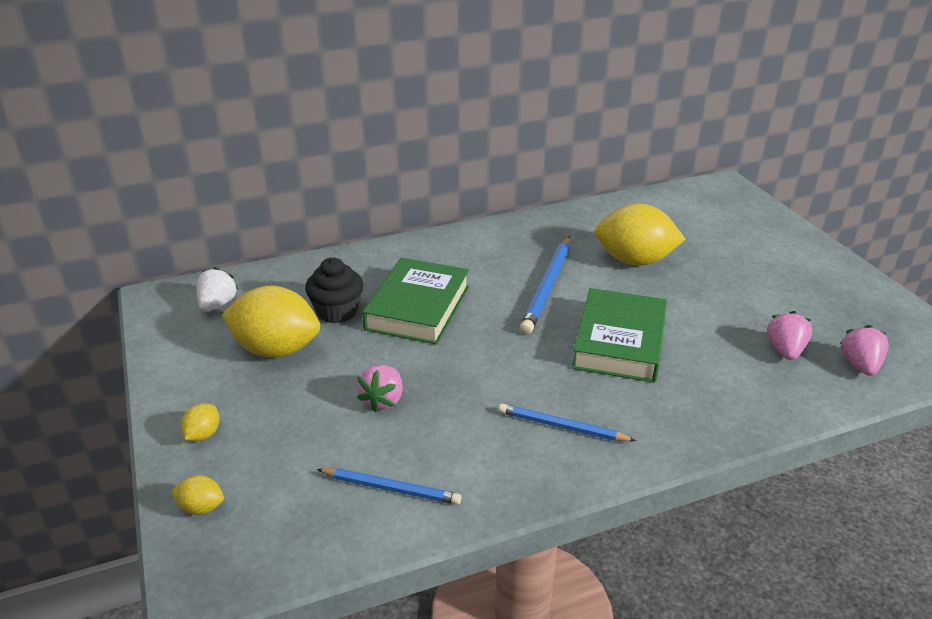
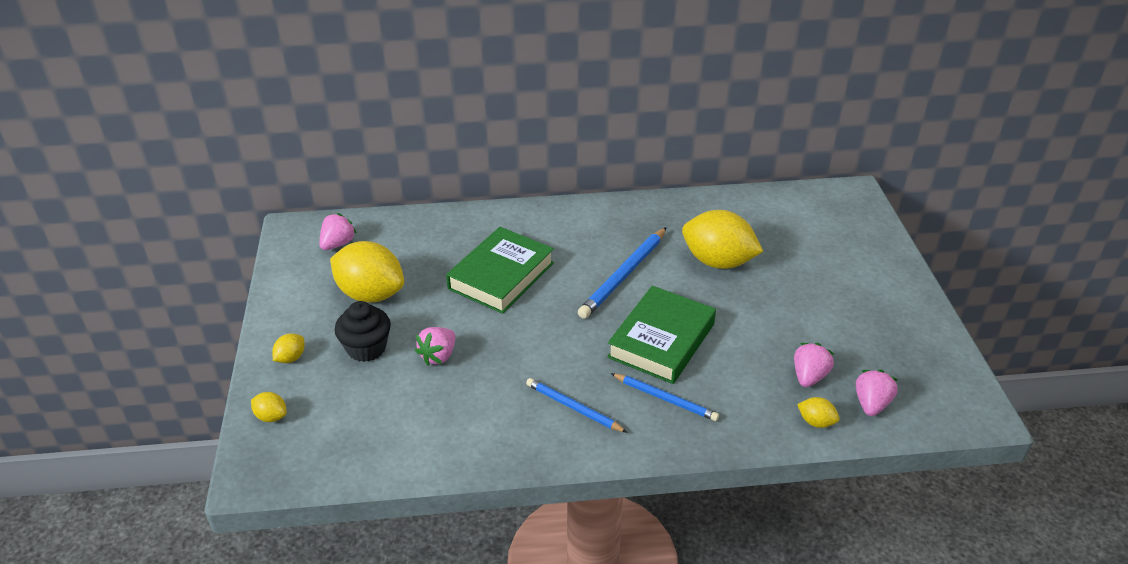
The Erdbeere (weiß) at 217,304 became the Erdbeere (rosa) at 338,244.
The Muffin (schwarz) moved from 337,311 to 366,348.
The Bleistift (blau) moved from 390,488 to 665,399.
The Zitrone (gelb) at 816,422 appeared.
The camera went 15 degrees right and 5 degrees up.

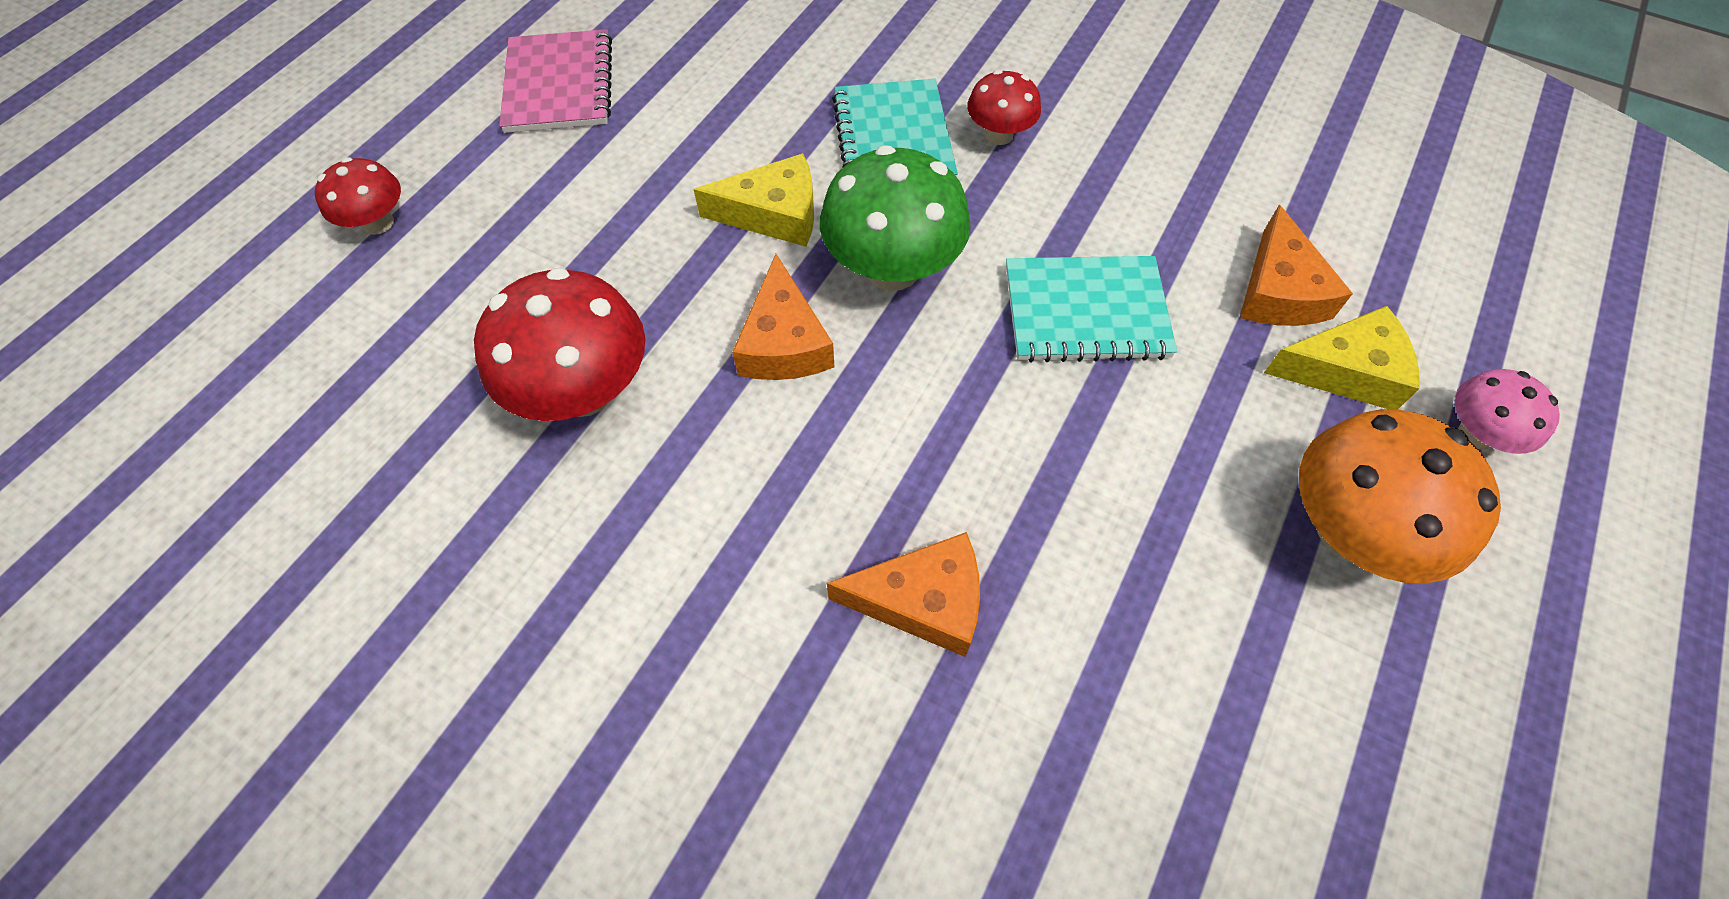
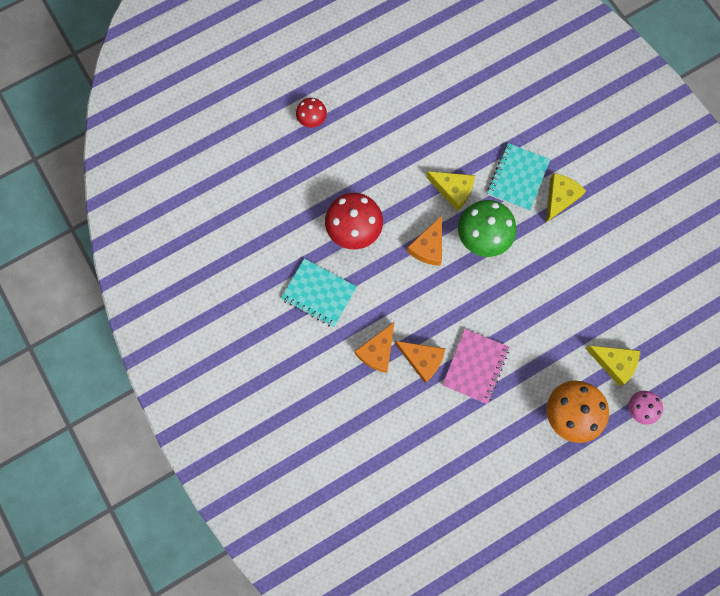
The Notizbuch (türkis) moved from 1086,312 to 319,293.
The Käse (orange) moved from 1278,291 to 377,351.
The Notizbuch (rosa) moved from 559,85 to 475,366.
The Pilz (rot) at 999,135 was replaced by the Käse (gelb) at 560,198.
The camera went 30 degrees right and 15 degrees up.

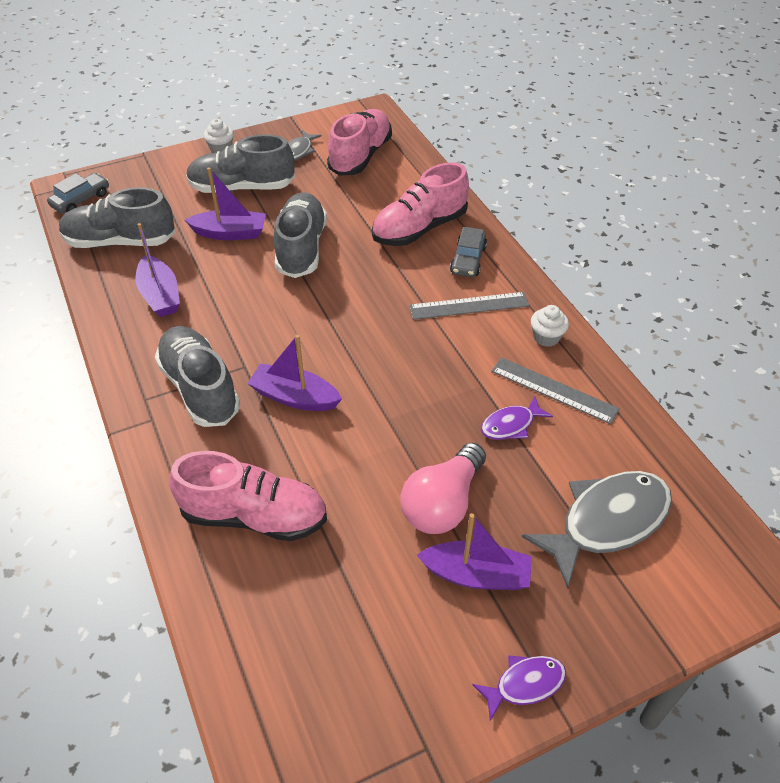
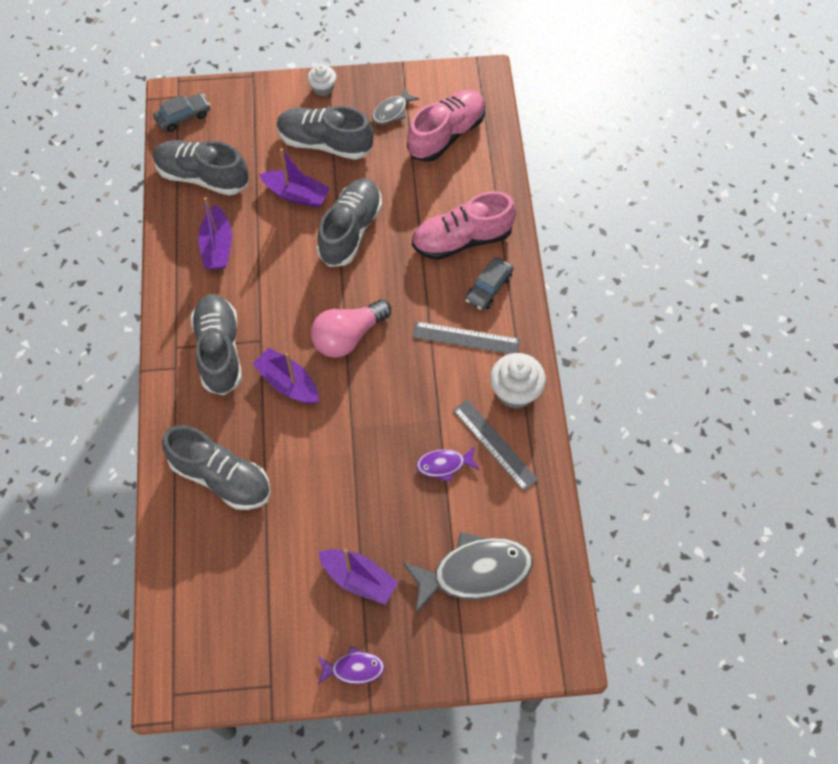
The Schuh (rosa) at 254,516 became the Schuh (grau) at 221,477.
The Glühbirne (rosa) moved from 443,503 to 348,336.
The Muffin (weiß) at 546,337 changed to 1.65 times the size.
The camera went 20 degrees right and 15 degrees up.

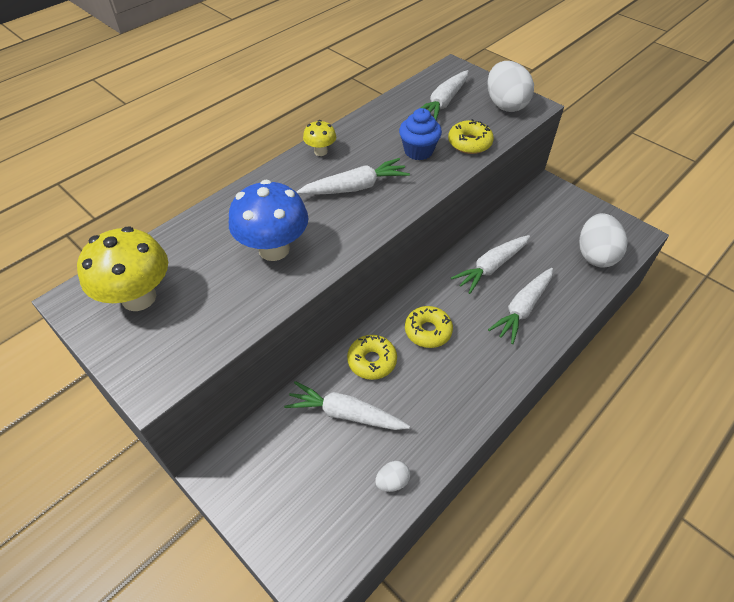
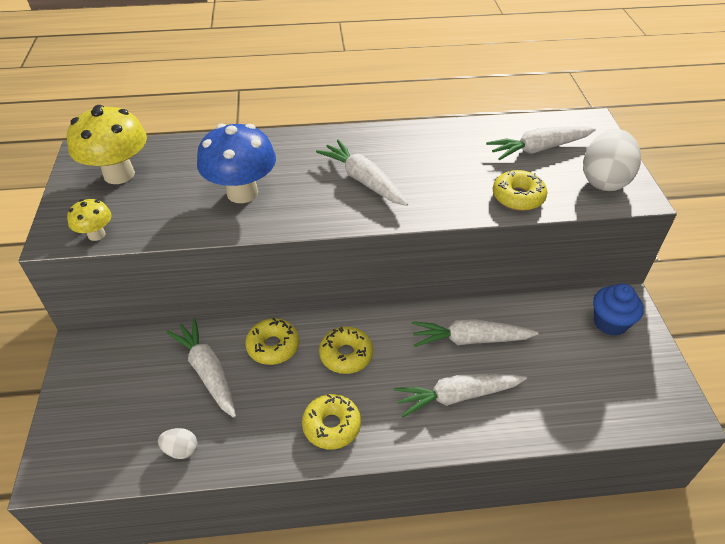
The Pilz (gelb) moved from 320,151 to 96,235.
The Donut (gelb) at 331,426 appeared.
The Karotte (weiß) at 355,187 turned 150 degrees counterclockwise.
The Muffin (blau) moved from 418,151 to 610,323.
The Ei (weiß) at 595,255 disappeared.
The camera went 40 degrees right and 5 degrees down.

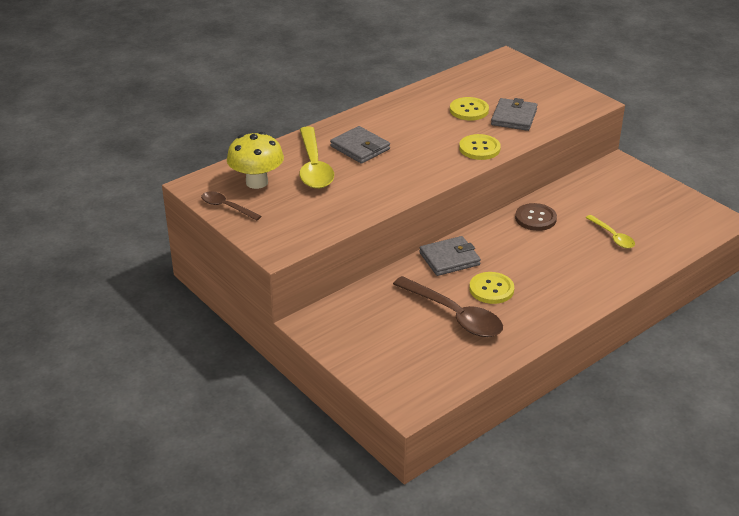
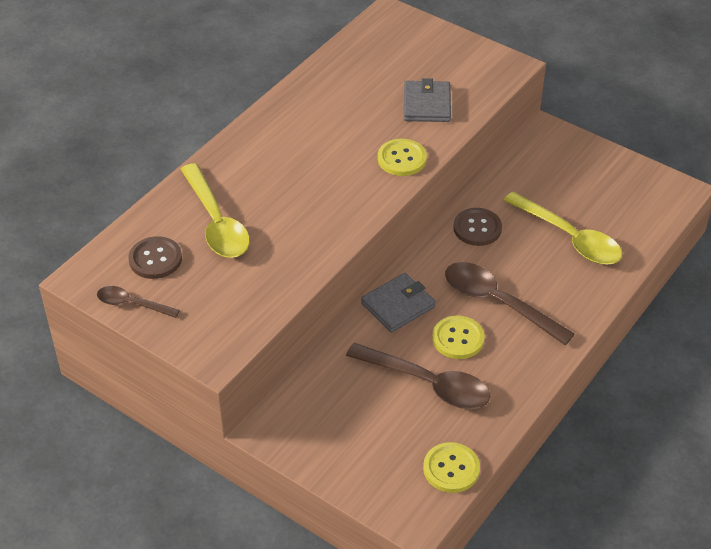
The Pilz (gelb) at 257,182 was replaced by the Knopf (braun) at 155,259.
The Knopf (gelb) moved from 469,110 to 451,469.
The Löffel (braun) at 498,303 appeared.
The Löffel (gelb) at 612,236 changed to 1.82 times the size.
The Geldbörse (grau) at 360,148 disappeared.
The camera went 15 degrees left and 10 degrees up.

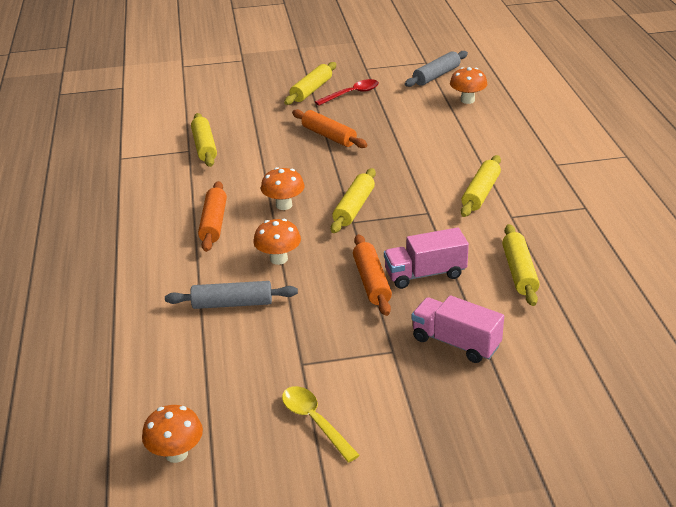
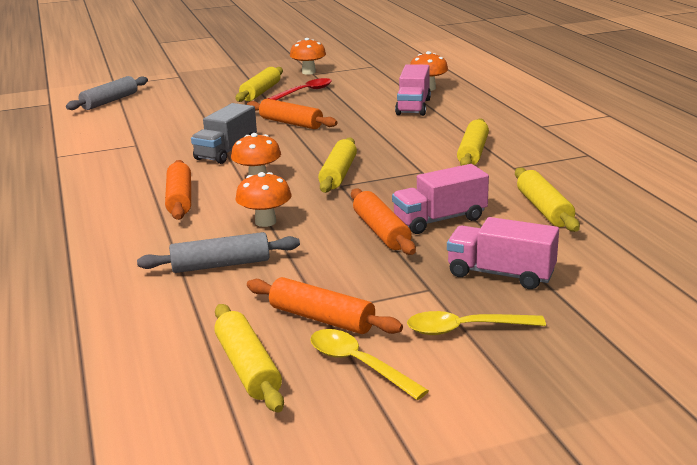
The Nudelholz (grau) moved from 436,76 to 110,101.
The Lastwagen (grau) at 226,151 appeared.
The Nudelholz (gelb) moved from 204,147 to 248,368.
The Nudelholz (orange) at 322,318 appeared.
The Pilz (orange) moved from 176,454 to 308,72.
The Lastwagen (rosa) at 413,107 appeared.
The Löffel (gelb) at 465,329 appeared.
The camera went 10 degrees left and 10 degrees down.

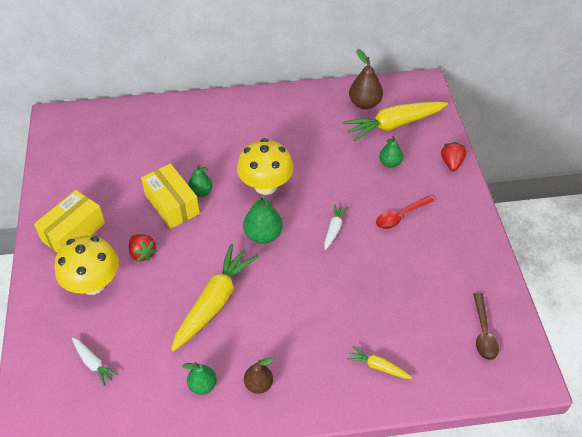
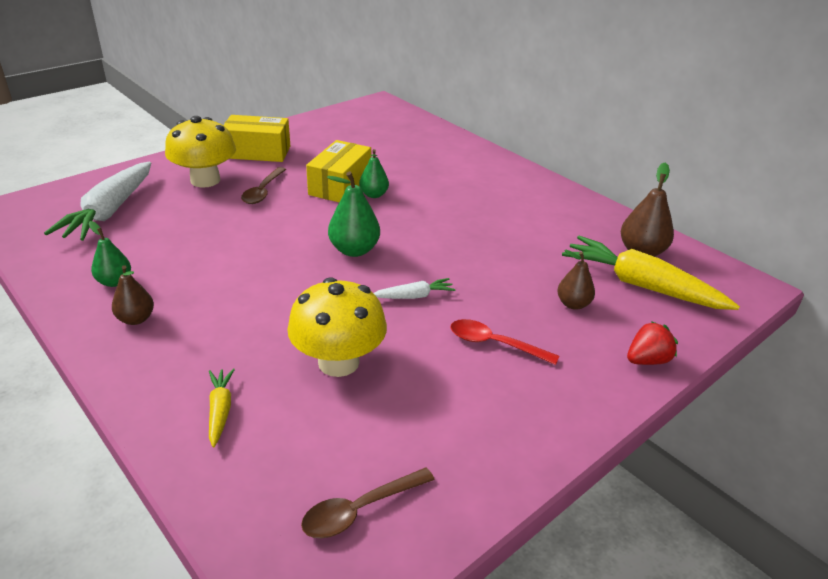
The Karotte (weiß) at 93,363 changed to 2.13 times the size.
The Erdbeere (rot) at 142,253 was replaced by the Löffel (braun) at 263,191.
The Pilz (gelb) moved from 265,185 to 338,362.
The Birne (grün) at 390,163 became the Birne (braun) at 573,304.
The Karotte (gelb) at 215,302 disappeared.
The camera went 55 degrees right and 15 degrees down.

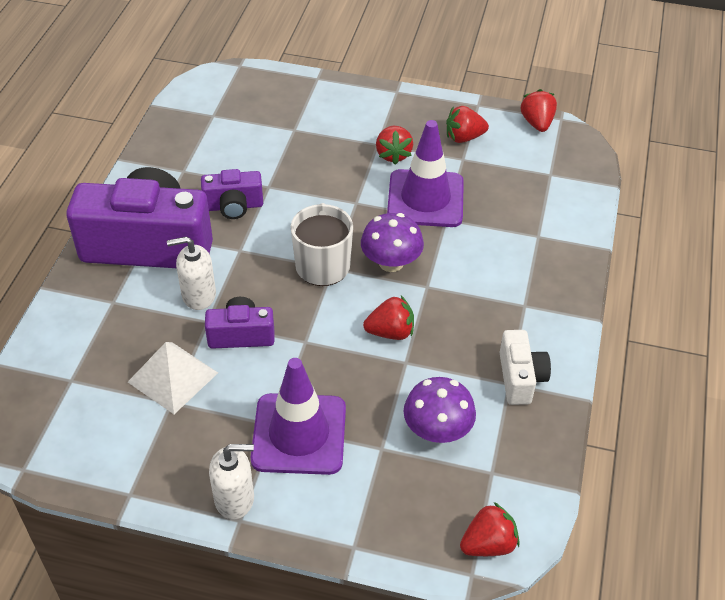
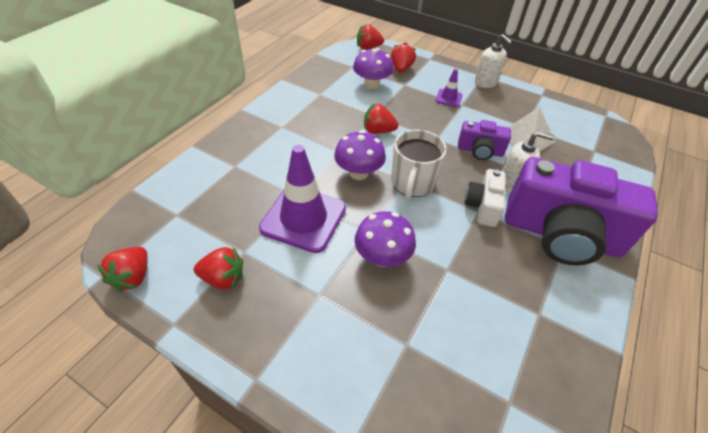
The Pilz (lila) at 382,257 appeared.
The Erdbeere (rot) moved from 393,154 to 401,69.
The Leitkegel (lila) at 299,434 changed to 0.47 times the size.
The Kamera (weiß) moved from 520,378 to 483,206.
The Seifenspender (weiß) at 235,499 turned 135 degrees counterclockwise.
The Kamera (lila) at 233,206 disappeared.
The camera went 165 degrees left and 0 degrees up.

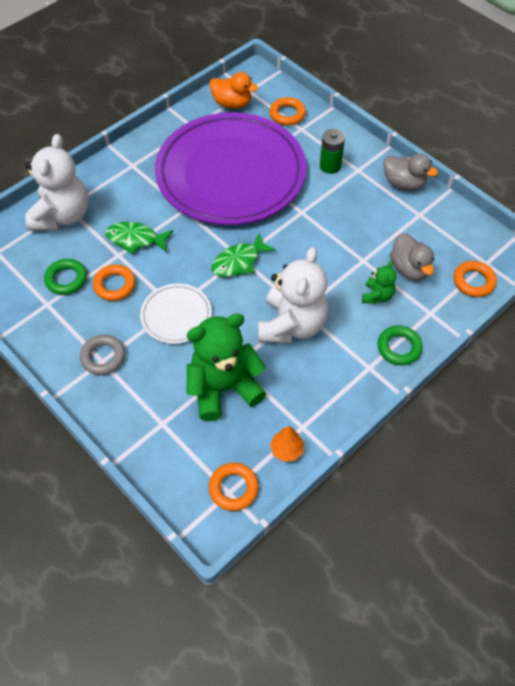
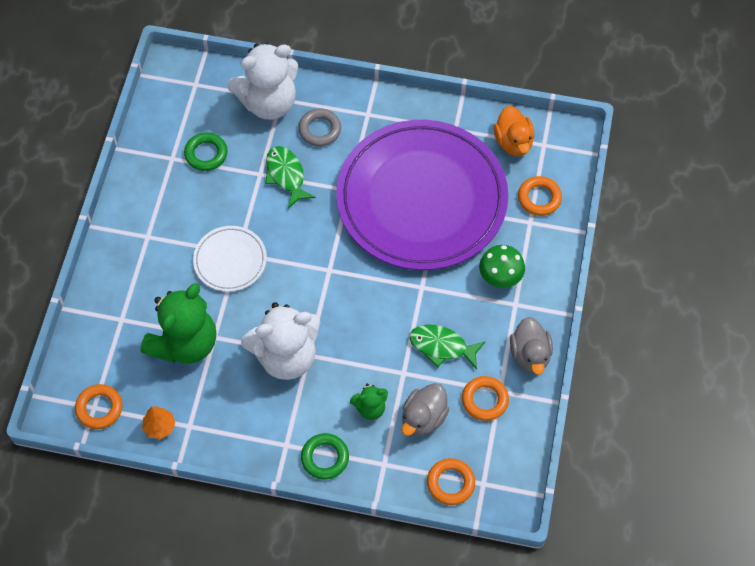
The Teddybär (grün) at 224,388 turned 90 degrees clockwise.
The Ring (grau) moved from 103,357 to 320,130.
The Fisch (grün) moved from 239,261 to 442,346.
The Ring (orange) moved from 115,285 to 485,400.
The Batterie (grün) at 330,166 was replaced by the Pilz (grün) at 500,276.
The camera went 55 degrees right and 5 degrees up.

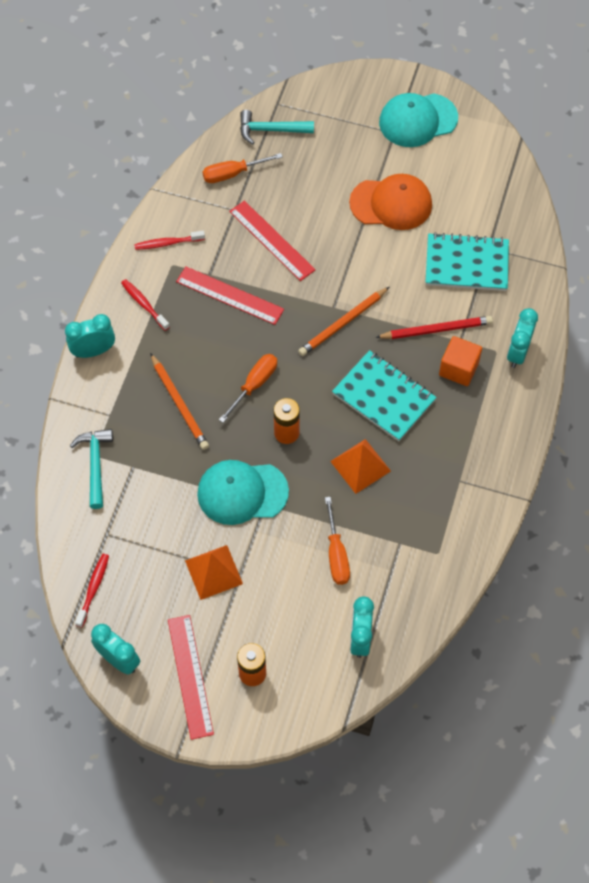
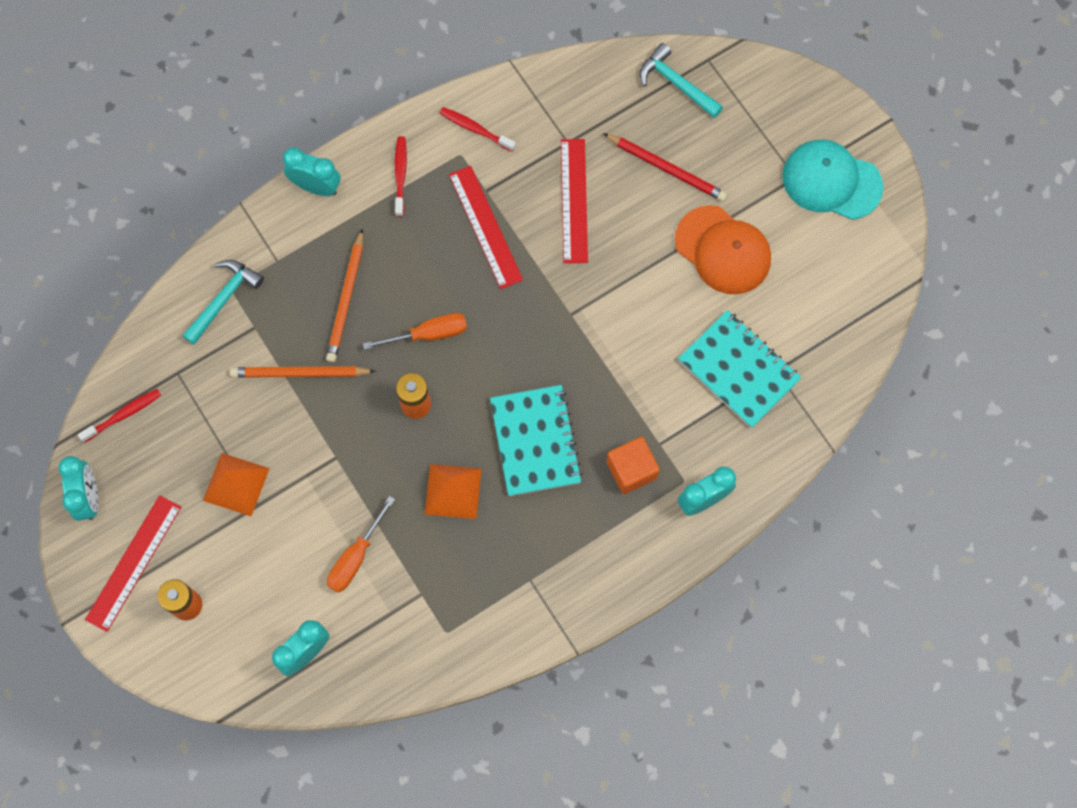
The Bleistift (orange) moved from 343,323 to 300,373.
The Bleistift (rot) moved from 436,329 to 666,168.
The Kappe (türkis) at 242,492 disappeared.
The Schraubenzieher (orange) at 232,174 disappeared.
The camera went 40 degrees right and 10 degrees up.

